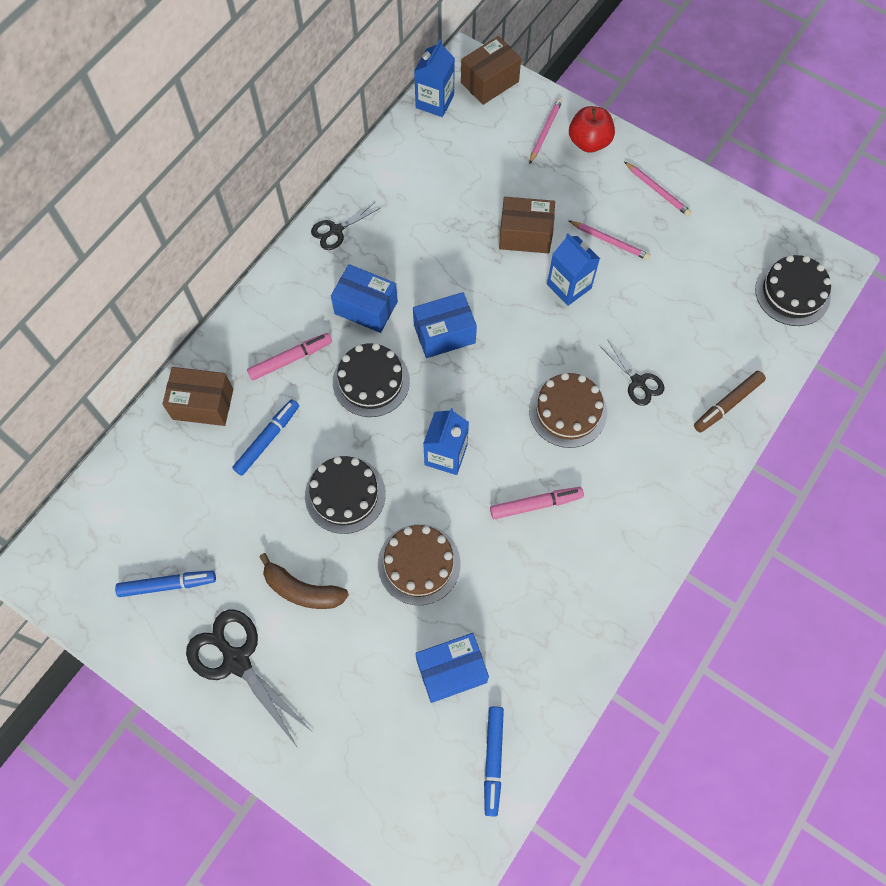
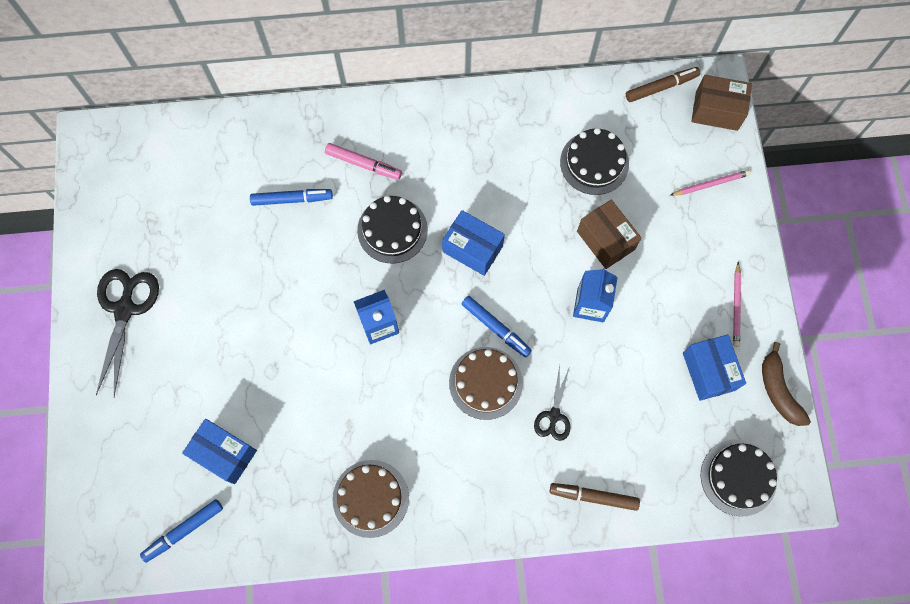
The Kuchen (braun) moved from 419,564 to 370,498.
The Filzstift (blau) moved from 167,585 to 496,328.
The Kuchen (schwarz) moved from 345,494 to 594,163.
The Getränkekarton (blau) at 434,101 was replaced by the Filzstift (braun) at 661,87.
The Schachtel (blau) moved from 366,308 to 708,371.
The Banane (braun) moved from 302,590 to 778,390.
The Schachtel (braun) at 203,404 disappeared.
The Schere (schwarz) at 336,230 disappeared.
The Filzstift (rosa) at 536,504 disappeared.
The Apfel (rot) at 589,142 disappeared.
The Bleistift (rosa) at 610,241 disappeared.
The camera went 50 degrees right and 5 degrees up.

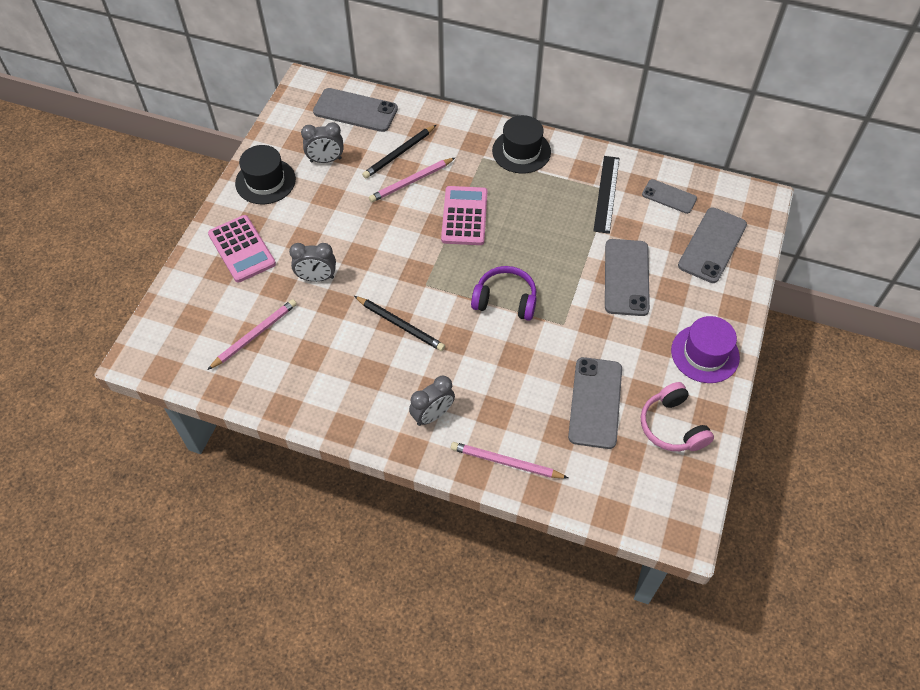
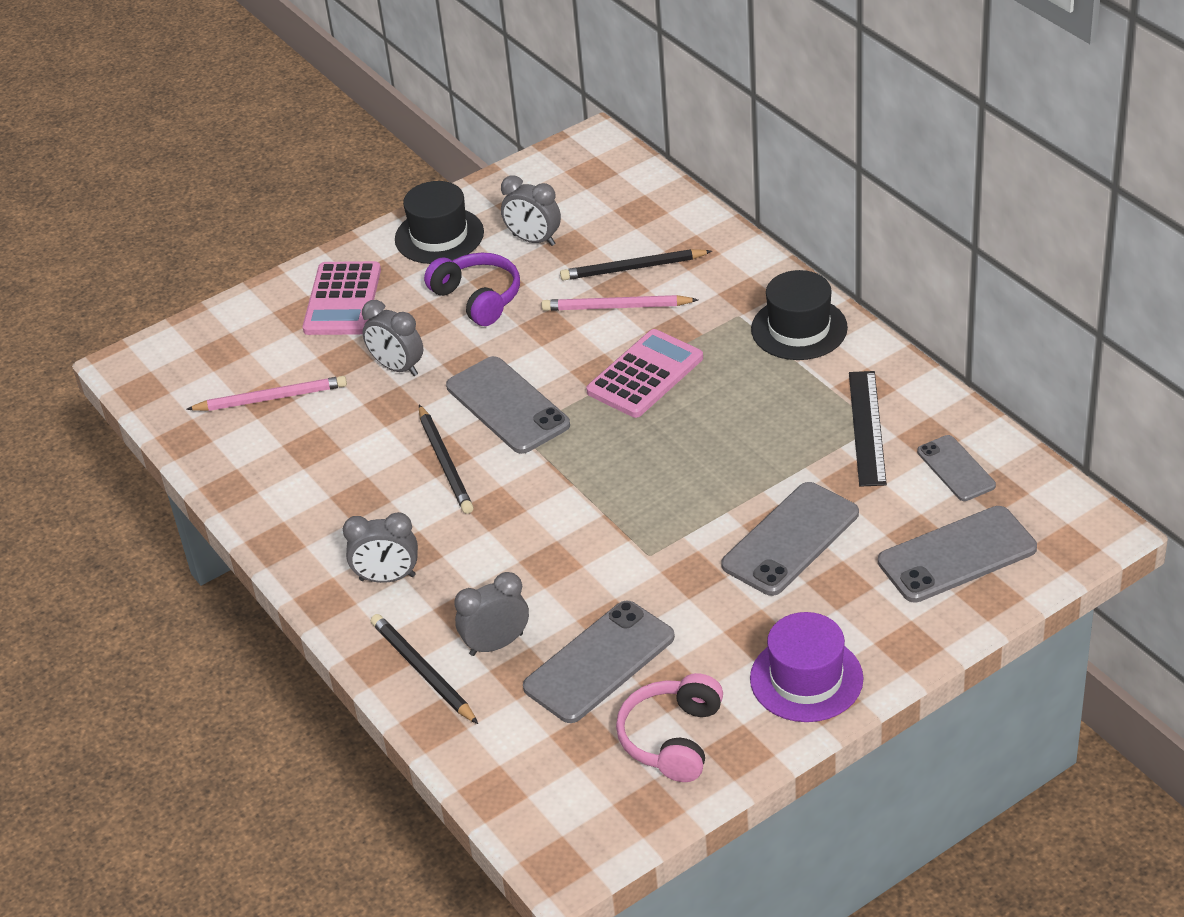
The Bleistift (rosa) at 506,462 became the Bleistift (schwarz) at 423,671.
The Kopfhörer (lila) moved from 505,300 to 478,298.
The Handy (grau) moved from 355,110 to 507,406.
The Wecker (grau) at 496,644 appeared.
The Lineal (schwarz) at 606,194 turned 45 degrees counterclockwise.
The camera went 40 degrees right and 15 degrees down.

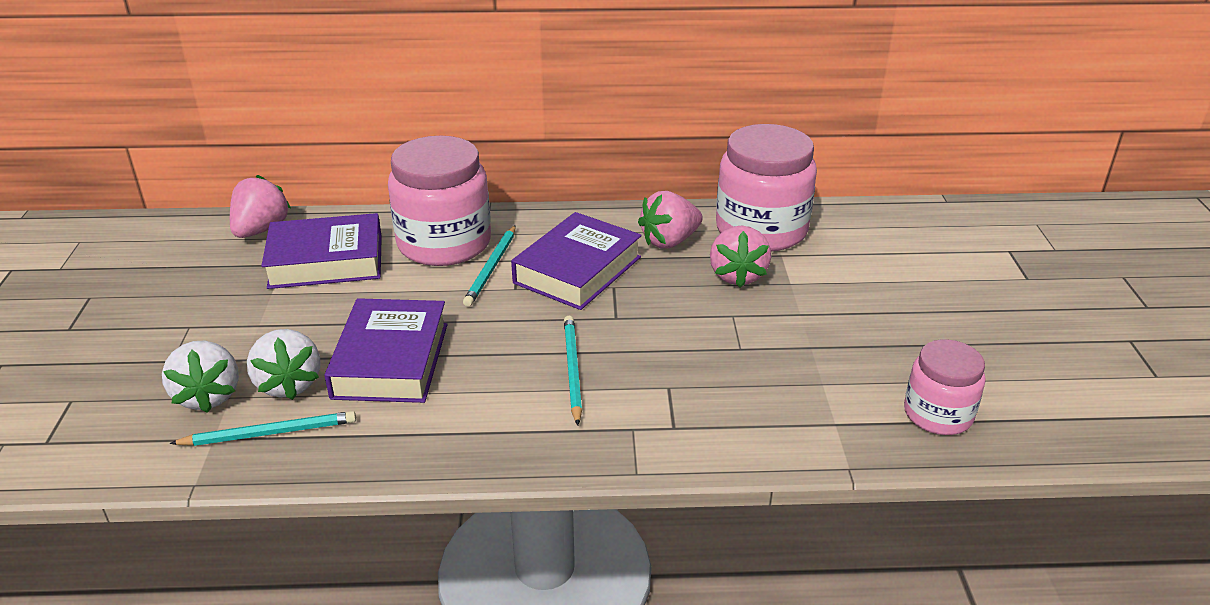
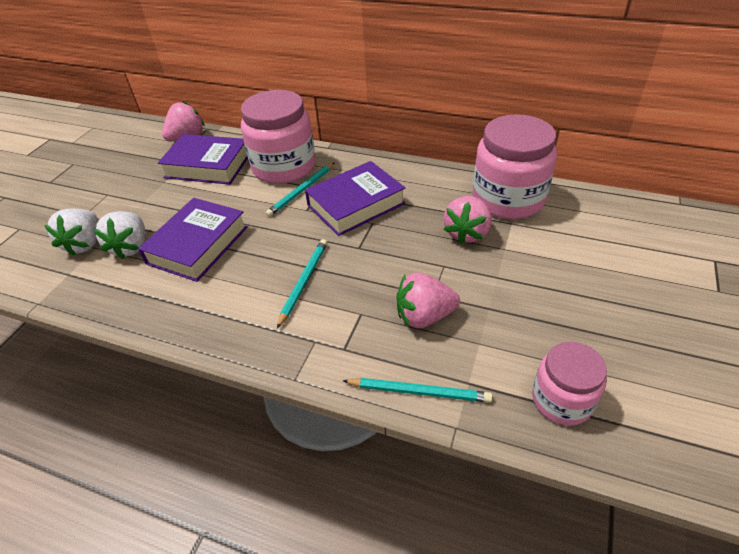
The Bleistift (türkis) moved from 269,433 to 418,391.
The Erdbeere (rosa) moved from 669,241 to 424,316.
The camera went 25 degrees right and 10 degrees up.

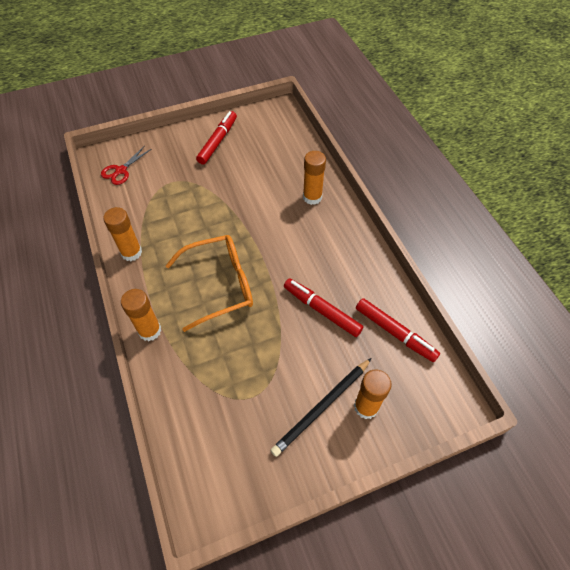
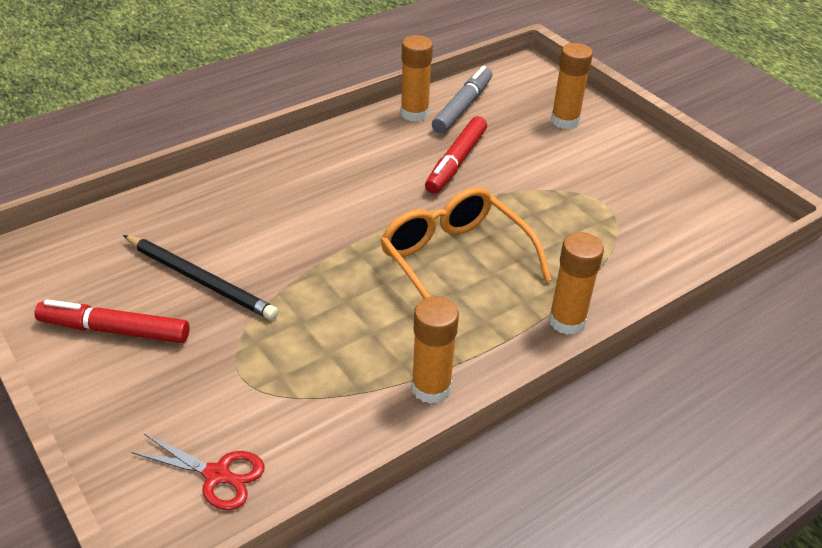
The Bleistift (schwarz) moved from 322,407 to 200,280.
The Klebestift (orange) moved from 312,197 to 414,113.
The Filzstift (rot) at 395,333 became the Filzstift (grau) at 463,107.
The camera went 105 degrees left and 15 degrees down.

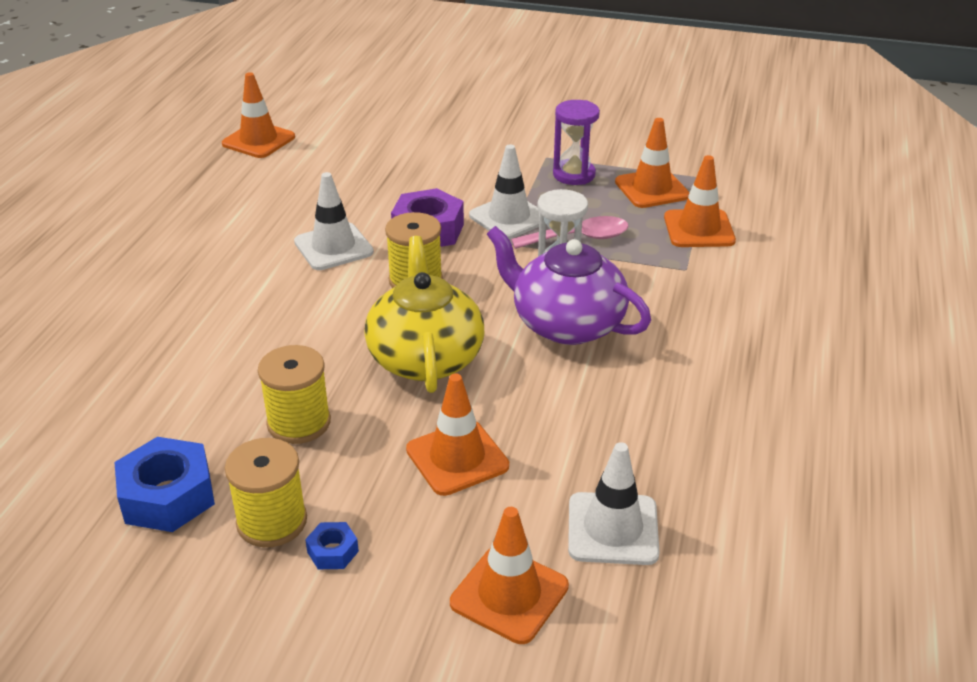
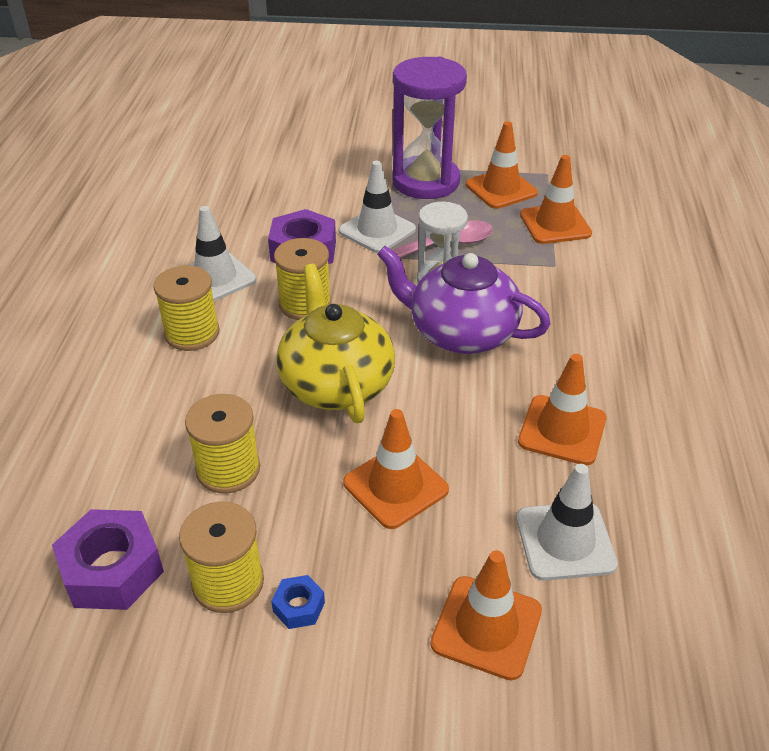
The Sechskantmutter (blau) at 168,496 became the Sechskantmutter (lila) at 112,569.
The Garnrolle (gelb) at 192,333 appeared.
The Sanduhr (lila) at 574,175 changed to 1.69 times the size.
The Leitkegel (orange) moved from 258,140 to 562,430.
The camera went 10 degrees left and 5 degrees up.

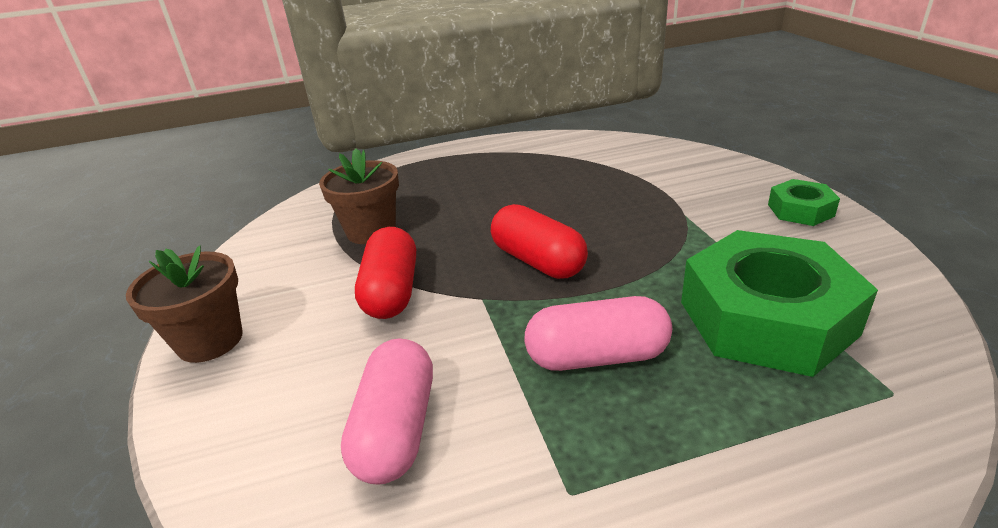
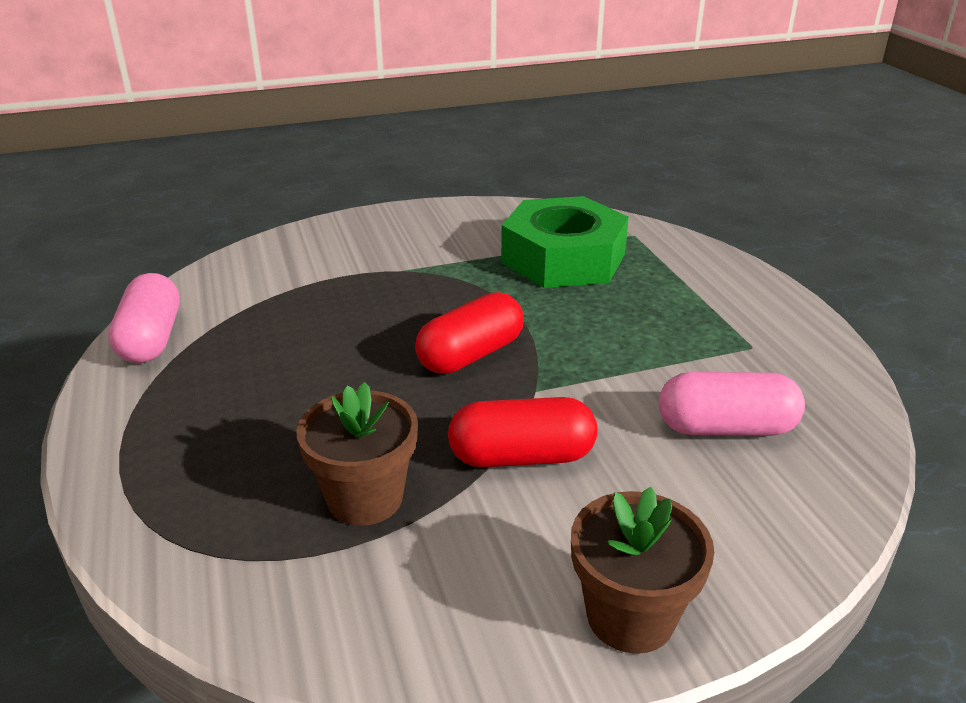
The Kapsel (rosa) moved from 597,357 to 151,339.
The Sechskantmutter (grün) at 800,210 disappeared.
The camera went 95 degrees left and 0 degrees up.

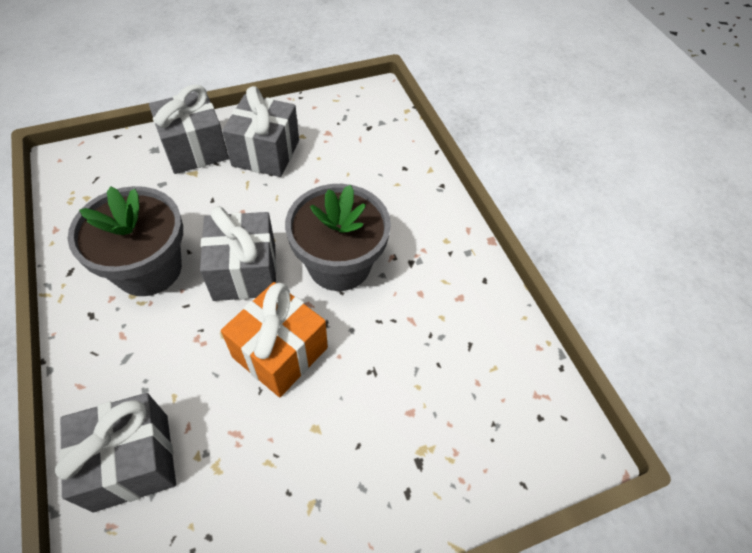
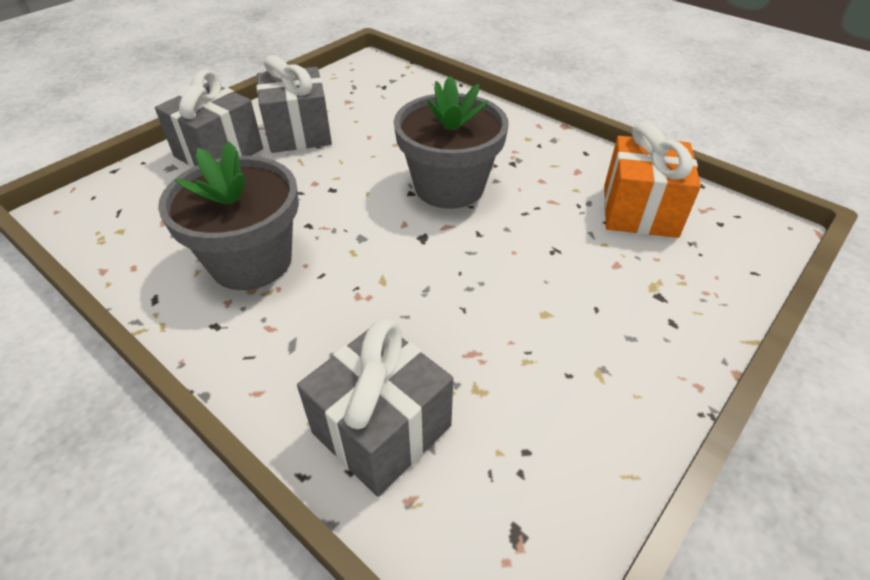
The Geschenk (orange) moved from 280,352 to 639,211.
The Geschenk (grau) at 245,272 disappeared.
The camera went 25 degrees left and 10 degrees down.

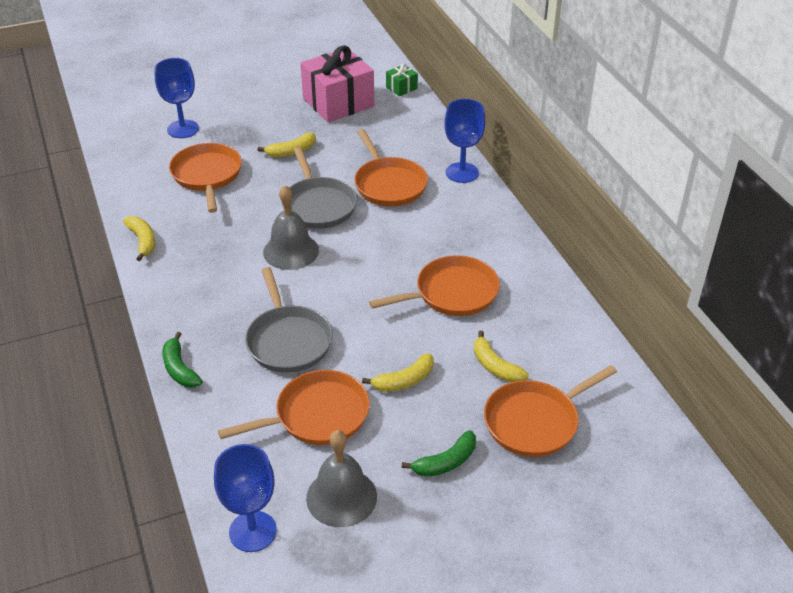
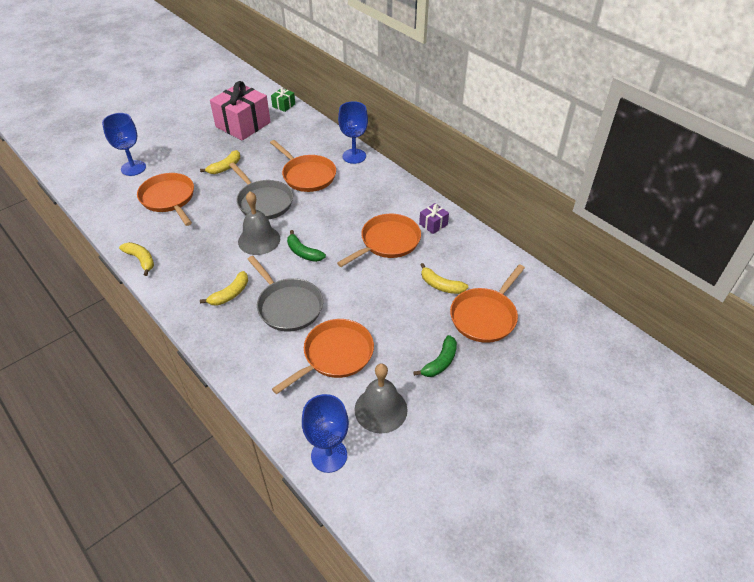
The Banane (gelb) moved from 404,381 to 230,294.
The Banane (grün) moved from 179,369 to 303,252.
The Geschenk (lila) at 433,224 appeared.
The camera went 20 degrees left and 5 degrees up.

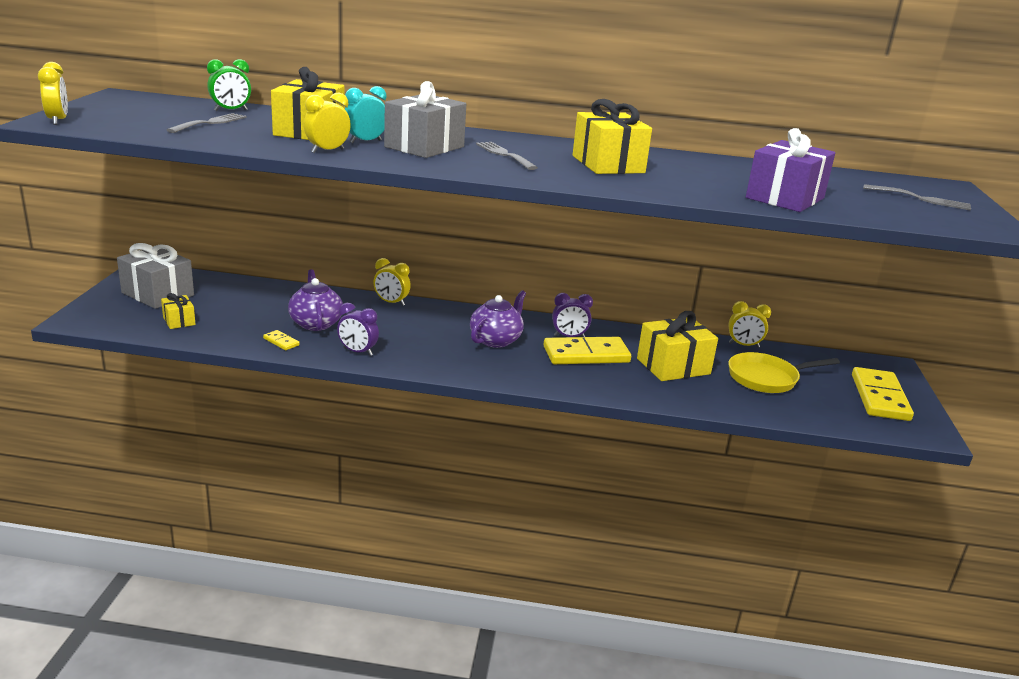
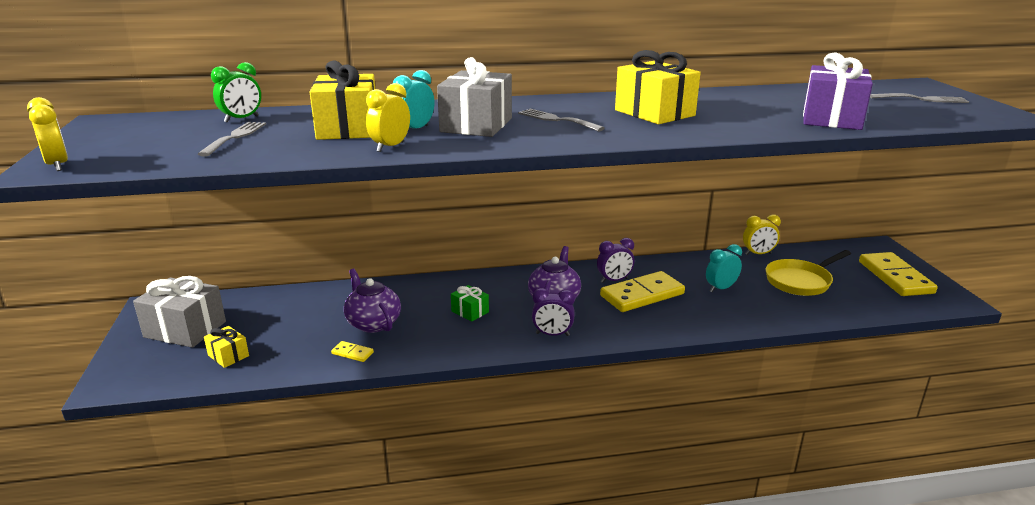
The Geschenk (grün) at 470,311 appeared.
The Wecker (lila) moved from 358,352 to 552,334.
The Geschenk (gelb) at 673,366 was replaced by the Wecker (türkis) at 721,288.
The Wecker (gelb) at 391,302 disappeared.
The camera went 15 degrees left and 0 degrees up.

